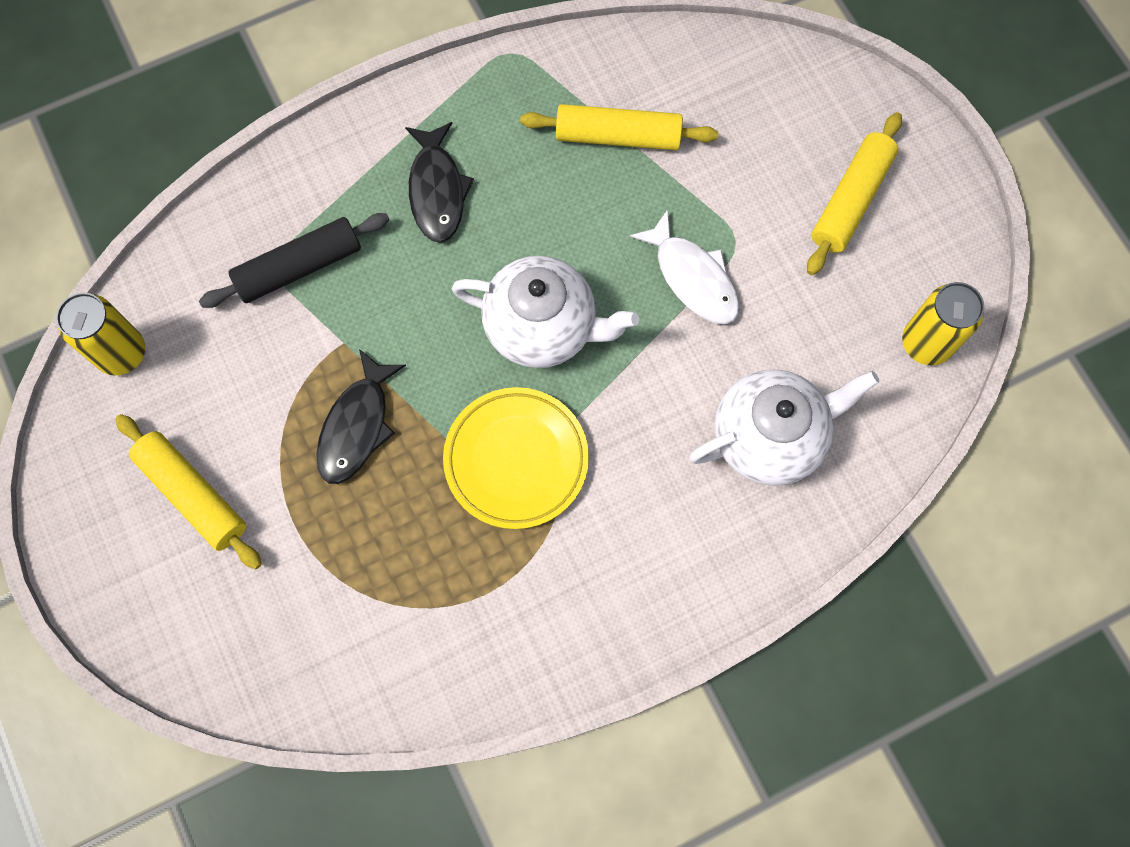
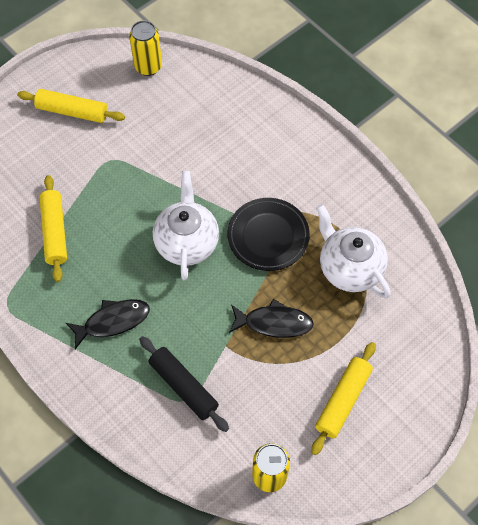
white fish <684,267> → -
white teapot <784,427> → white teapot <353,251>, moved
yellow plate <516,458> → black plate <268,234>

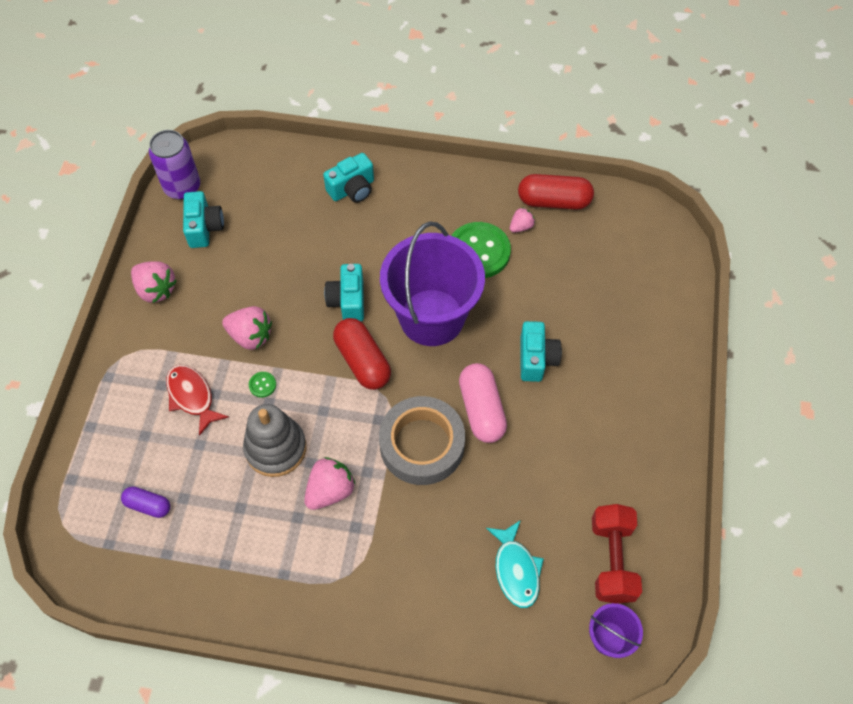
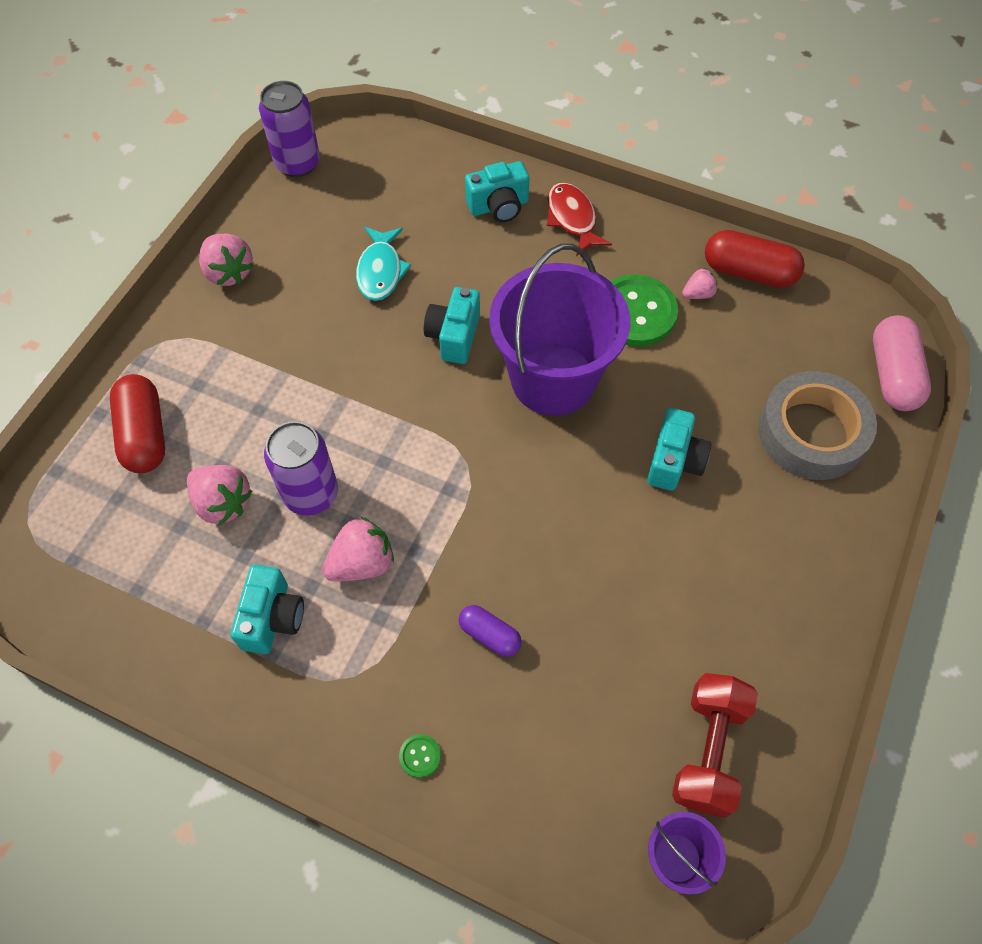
purple capsule <145,502> → purple capsule <490,631>, moved
red fish <197,400> → red fish <579,219>, moved
turquoise camera <203,219> → turquoise camera <267,609>, moved
pink strawberry <247,328> → pink strawberry <219,495>, moved
green button <262,385> → green button <420,756>, moved
red capsule <362,354> → red capsule <137,423>, moved
grey tape <422,440> → grey tape <817,425>, moved
pink capsule <483,403> → pink capsule <902,363>, moved
turquoise fish <515,564> → turquoise fish <384,264>, moved
grey stacking toy <274,440> → purple can <301,468>

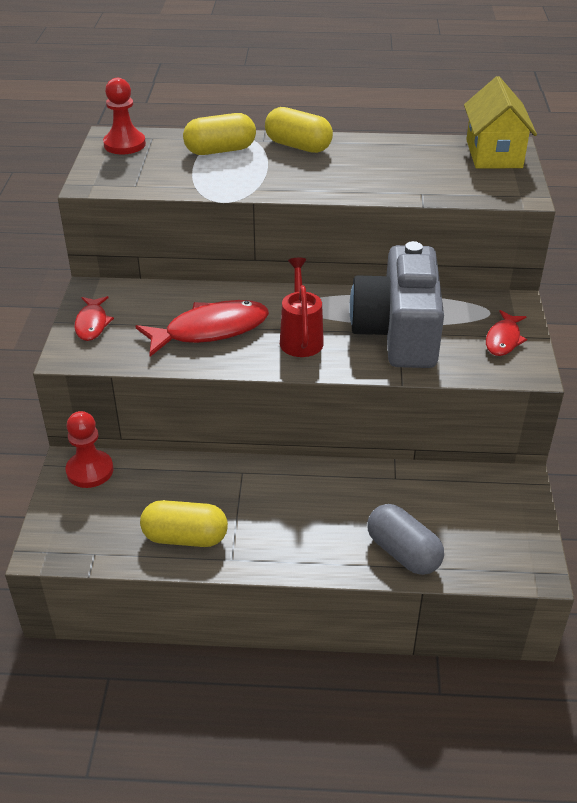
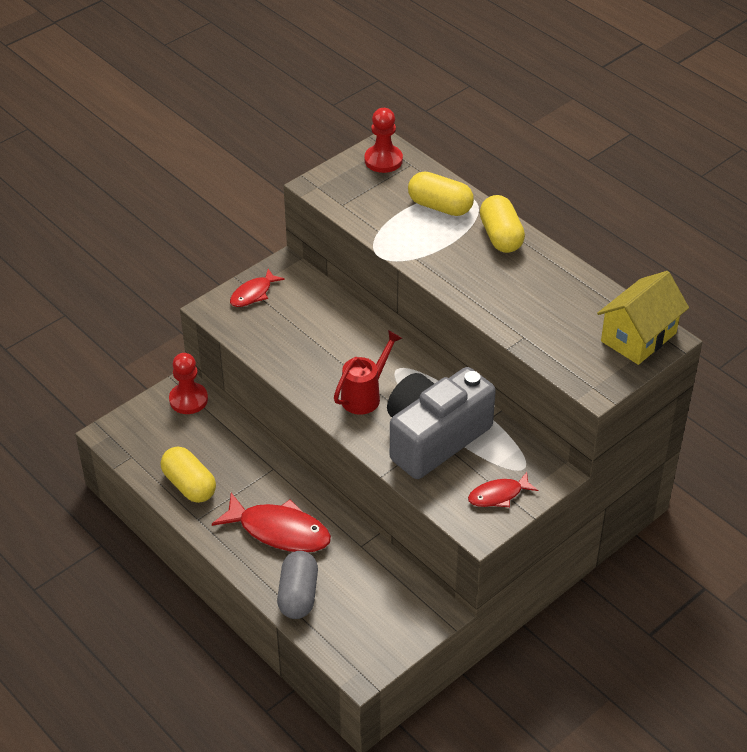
red fish <202,328> → red fish <271,522>, moved

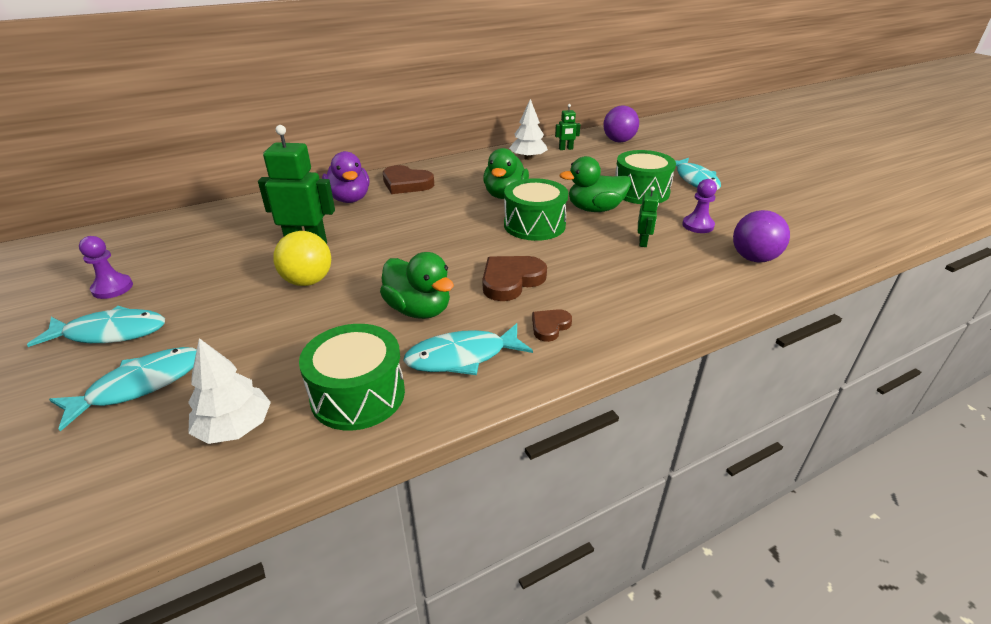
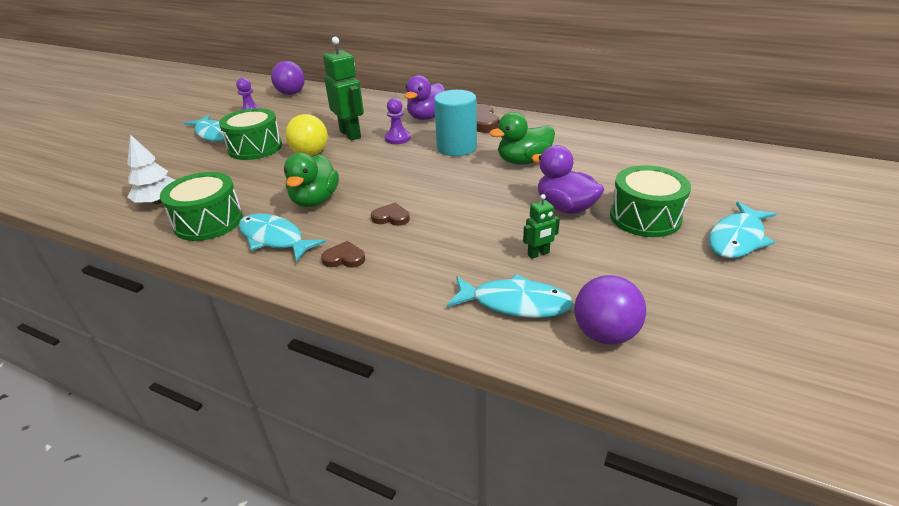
white tree <528,129> → -
green robot <567,127> → -
- → turquoise cylinder <455,123>
turquoise fish <123,389> → turquoise fish <510,296>, moved
green drum <536,209> → green drum <250,134>, moved
purple ball <621,124> → purple ball <288,78>, moved
purple pawn <699,206> → purple pawn <398,121>, moved
green duck <595,184> → purple duck <568,179>
brown heart <515,278> → brown heart <390,214>, x0.57

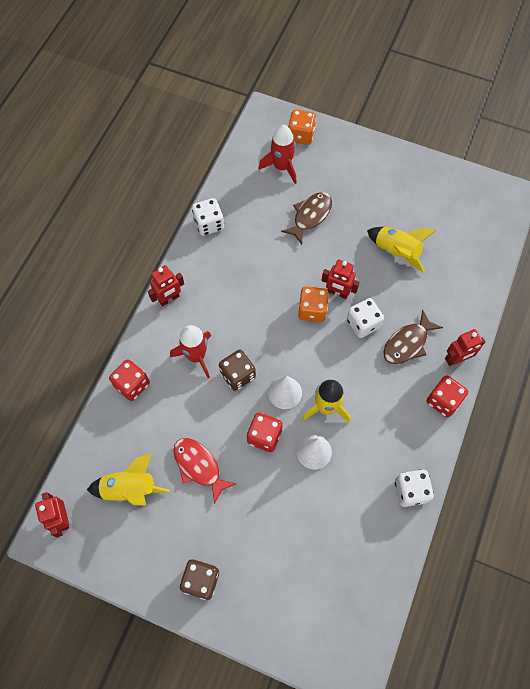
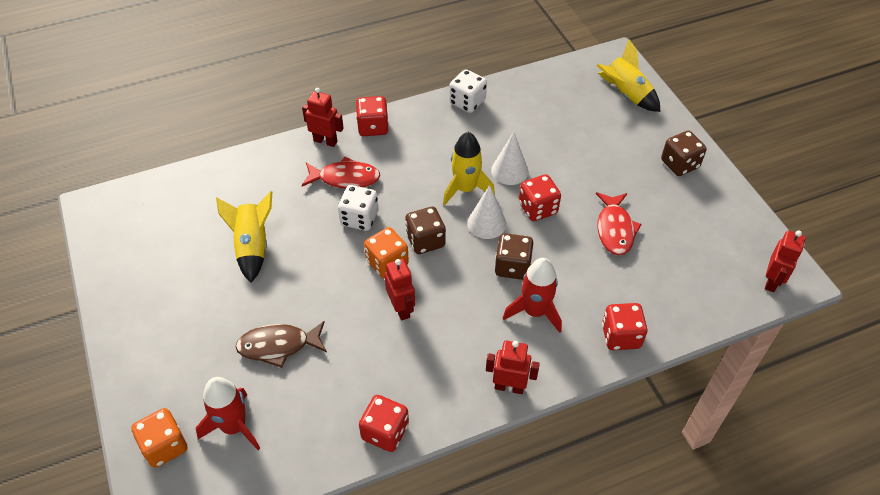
- → brown dice <425,230>
yellow rocket <128,479> → yellow rocket <628,75>, moved
red robot <340,279> → red robot <399,290>, moved
white dice <208,217> → red dice <384,423>
brown fish <413,337> → red fish <341,172>

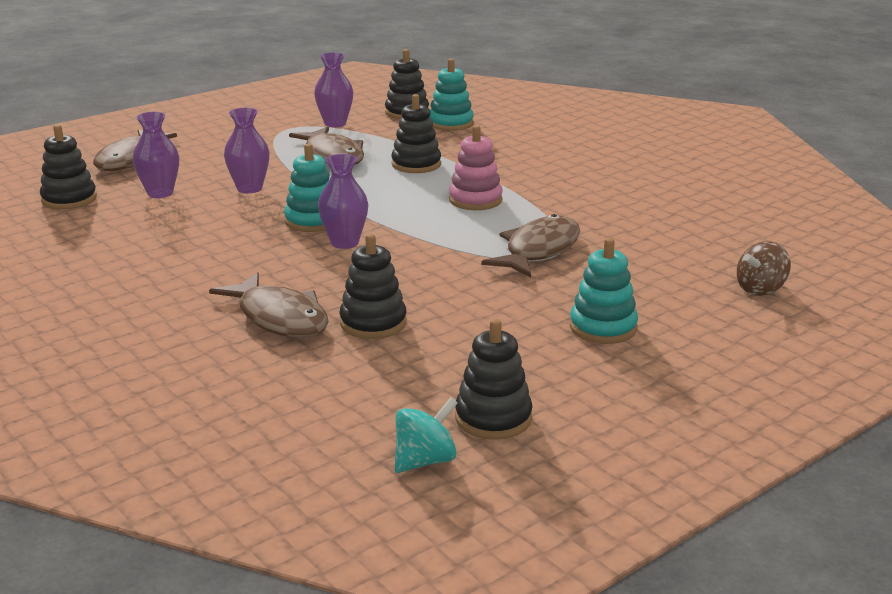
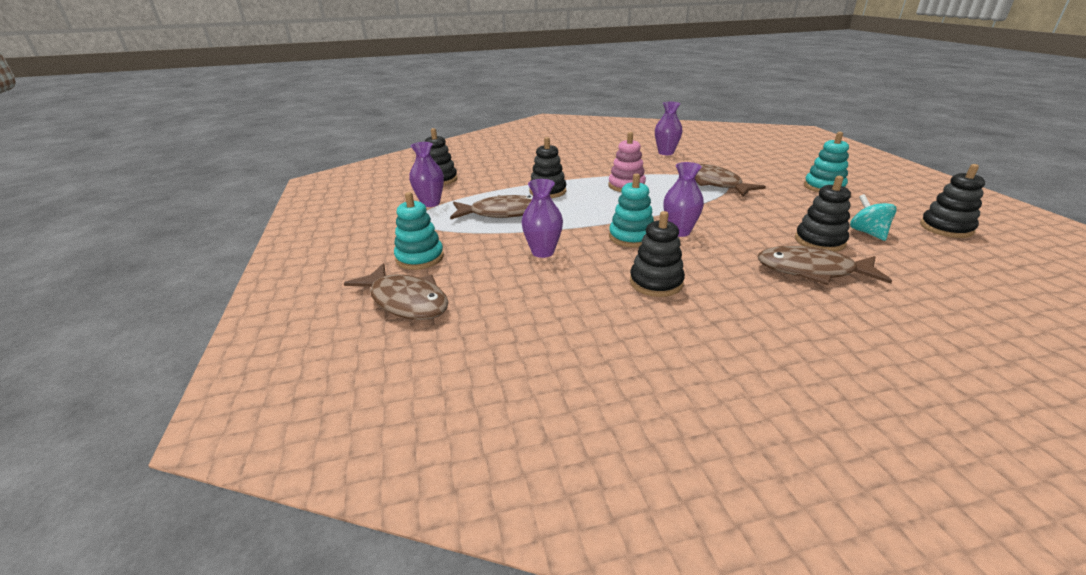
brown spinning top <764,268> → -
black stacking toy <68,167> → black stacking toy <657,254>, moved
purple vase <156,155> → purple vase <669,128>, moved
turquoise spinning top <426,435> → turquoise spinning top <873,217>, moved
turquoise stacking toy <452,94> → turquoise stacking toy <419,231>, moved
brown fish <269,305> → brown fish <824,265>, 150 degrees counterclockwise

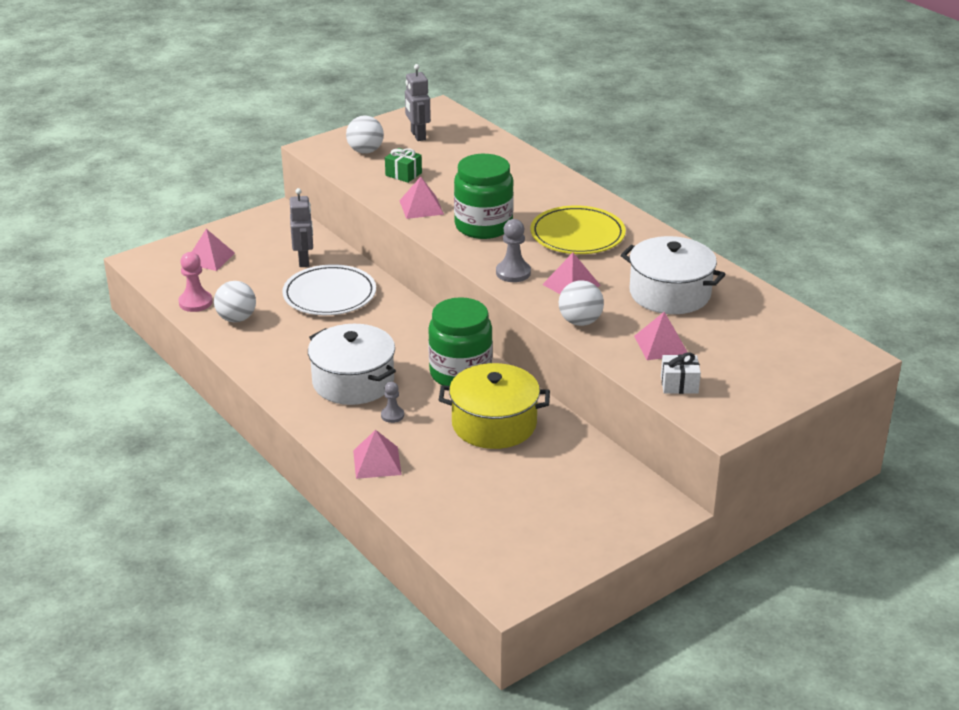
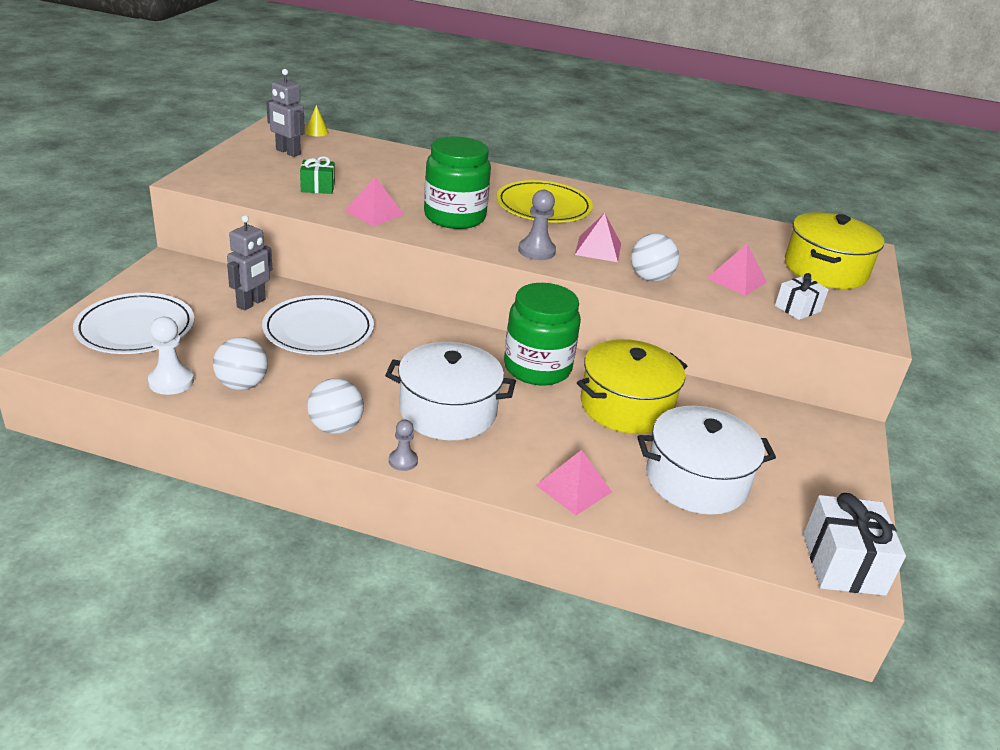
- → yellow cone <317,120>
- → yellow pot <834,250>
- → white gift <854,544>
white ball <365,134> → white ball <335,406>, moved
grey pawn <392,402> → grey pawn <403,445>, moved
white pot <673,275> → white pot <706,460>, moved
pink pyramid <213,250> → white plate <134,323>
pink pawn <195,282> → white pawn <171,356>
grey robot <301,227> → grey robot <249,263>, 75 degrees clockwise

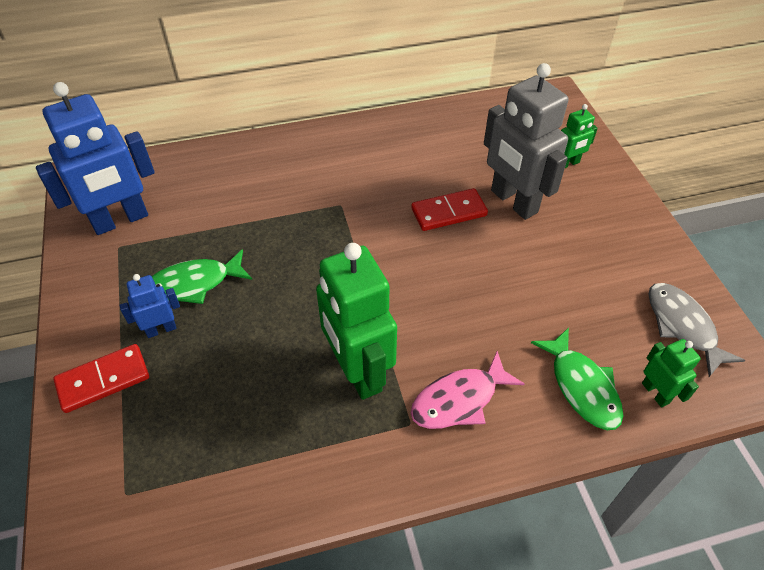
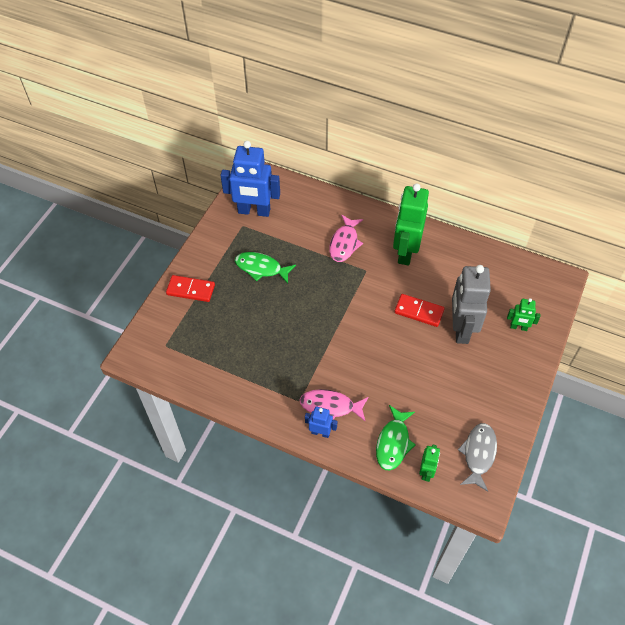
- → pink fish <346,238>
blue robot <149,306> → blue robot <321,422>, moved
green robot <356,321> → green robot <411,224>, moved

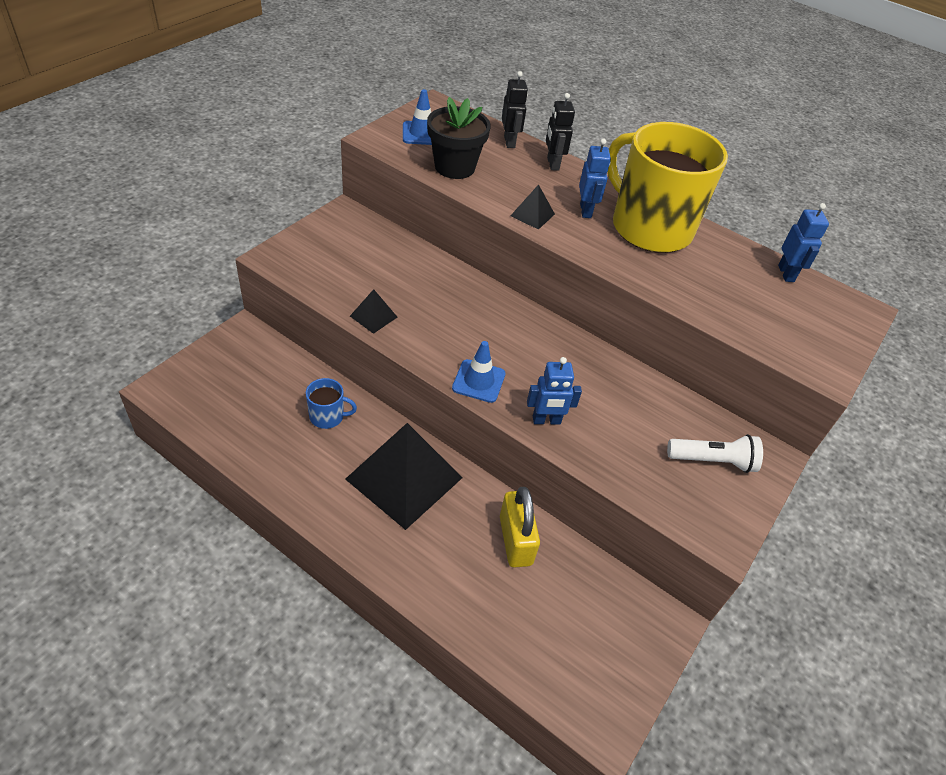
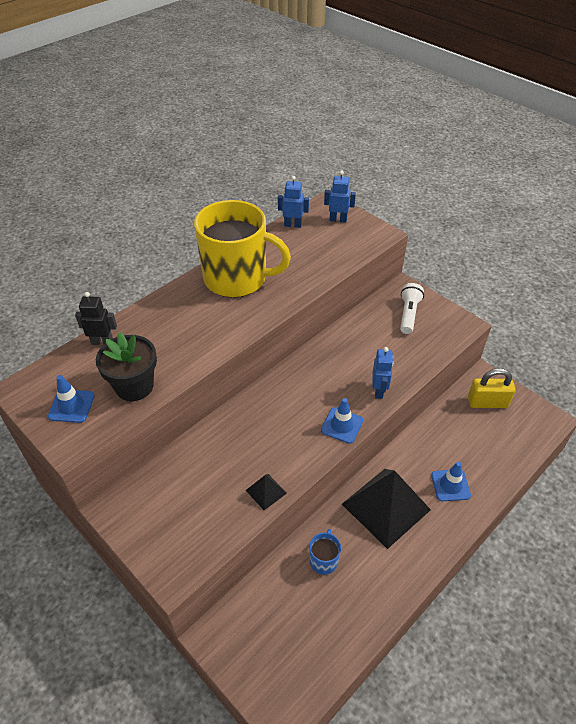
black pyramid <533,207> → -
black robot <560,132> → -
- → blue traffic cone <451,481>
yellow padlock <520,527> → yellow padlock <492,388>, moved
blue robot <595,178> → blue robot <340,196>, moved
yellow mug <668,187> → yellow mug <242,249>, 135 degrees counterclockwise

